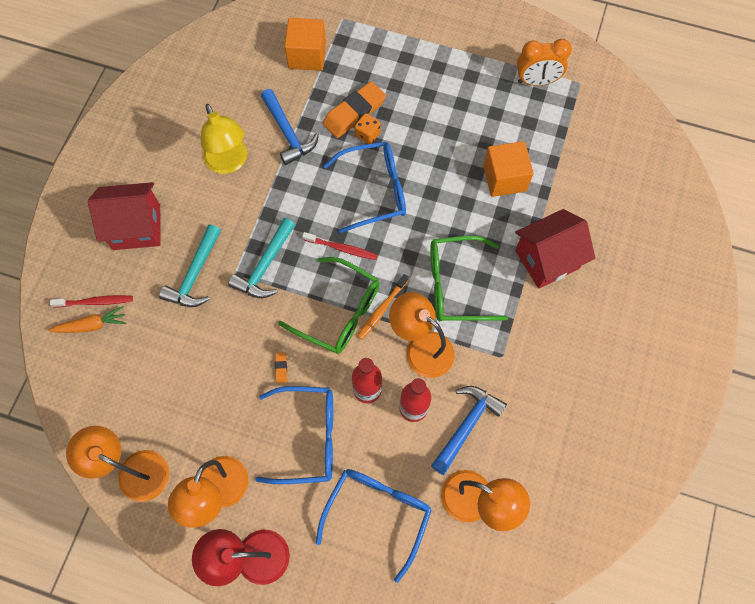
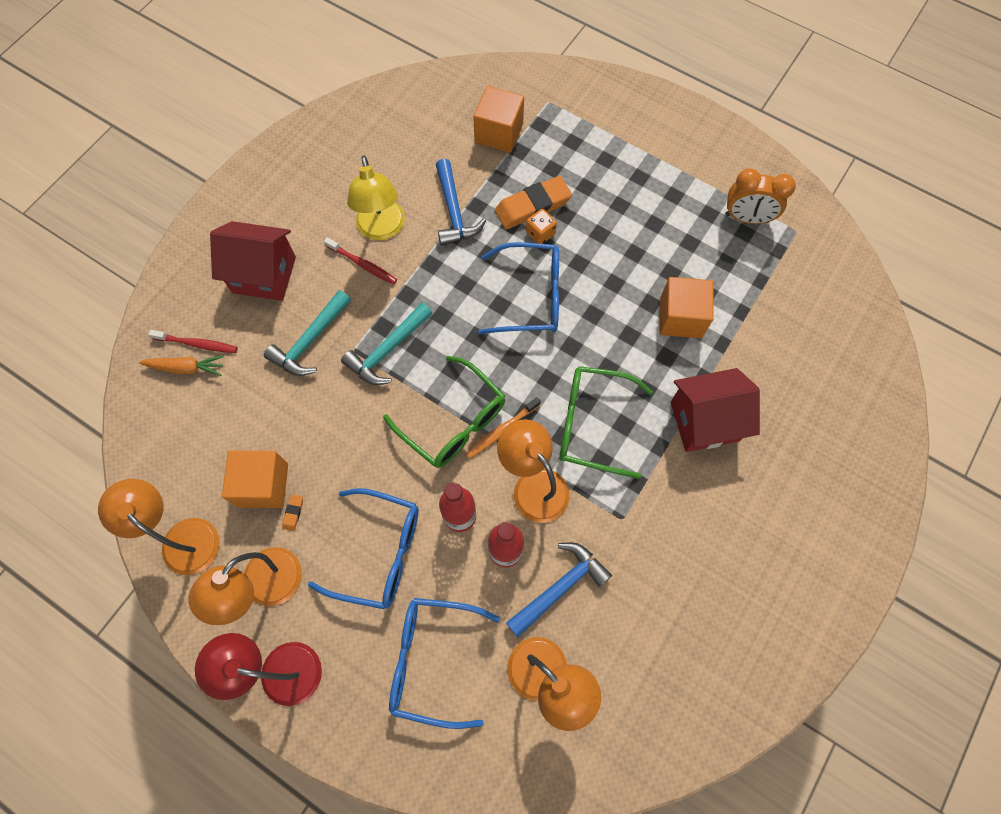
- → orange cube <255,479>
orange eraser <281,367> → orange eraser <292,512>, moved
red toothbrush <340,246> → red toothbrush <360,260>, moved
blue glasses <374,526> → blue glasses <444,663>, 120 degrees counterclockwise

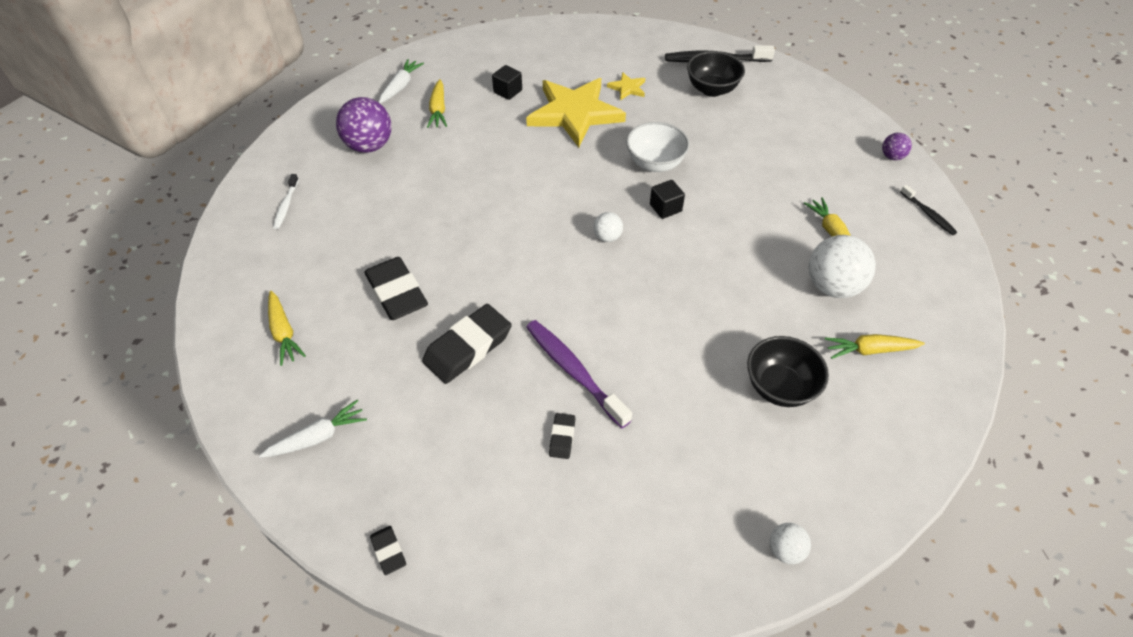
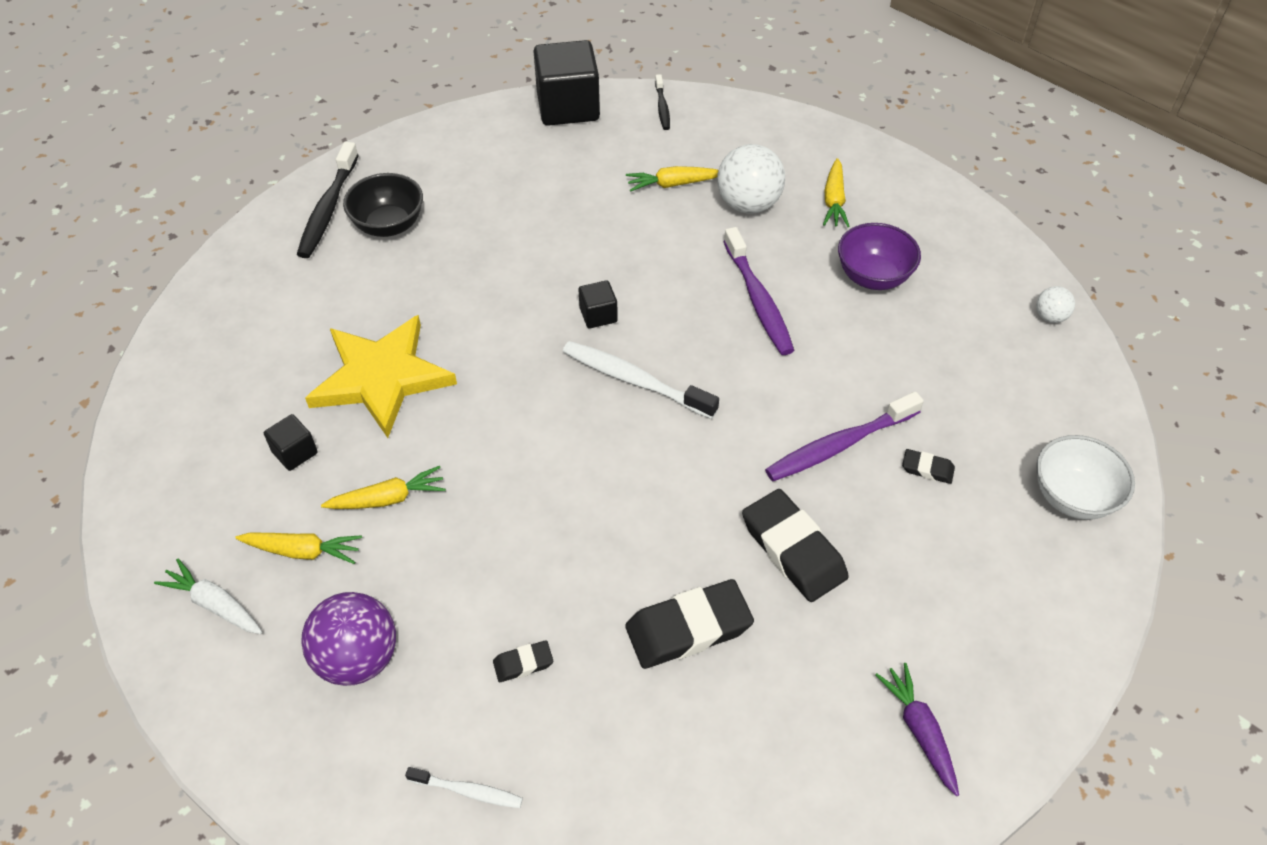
yellow star <626,86> → -
- → purple toothbrush <758,291>
yellow carrot <287,328> → yellow carrot <383,487>, moved
black eraser <388,550> → black eraser <523,661>, moved
white bowl <658,147> → white bowl <1085,477>, moved
white ball <608,227> → white toothbrush <641,380>
purple ball <897,146> → black cube <566,83>
white carrot <313,429> → purple carrot <917,729>
black bowl <788,371> → purple bowl <879,256>
black toothbrush <928,210> → black toothbrush <662,102>, 105 degrees clockwise

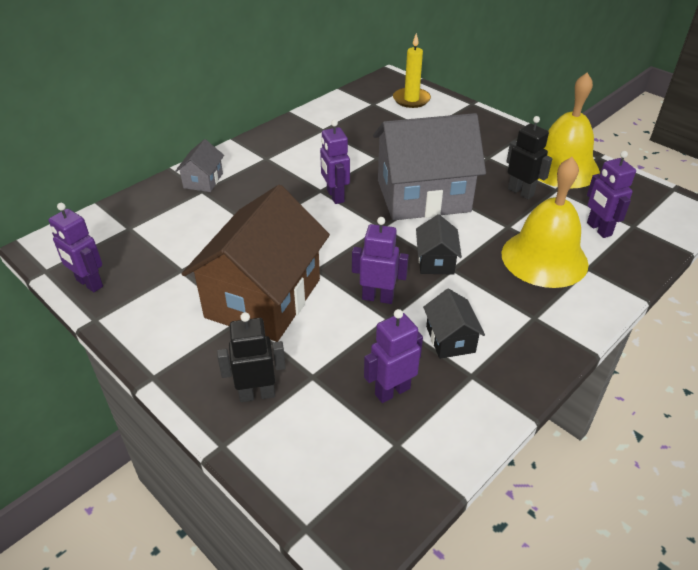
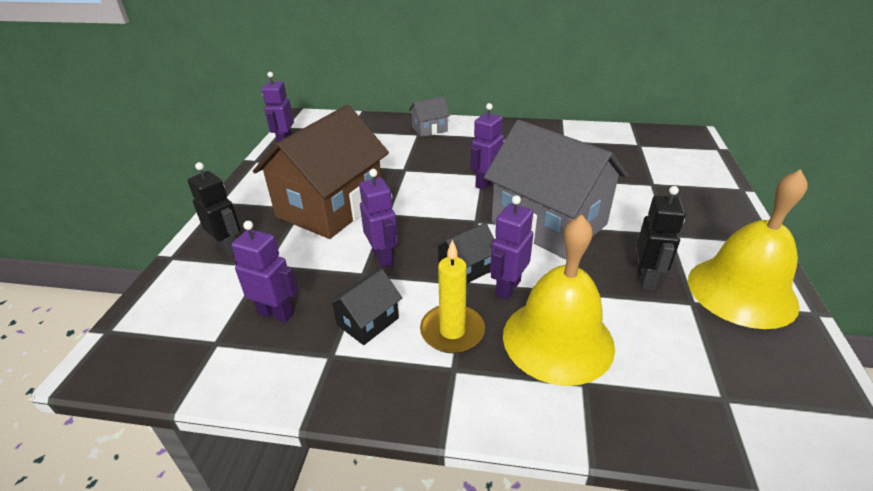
yellow candle <412,70> → yellow candle <452,296>, moved
purple robot <611,194> → purple robot <511,247>, moved
brown house <256,263> → brown house <321,172>, 45 degrees counterclockwise

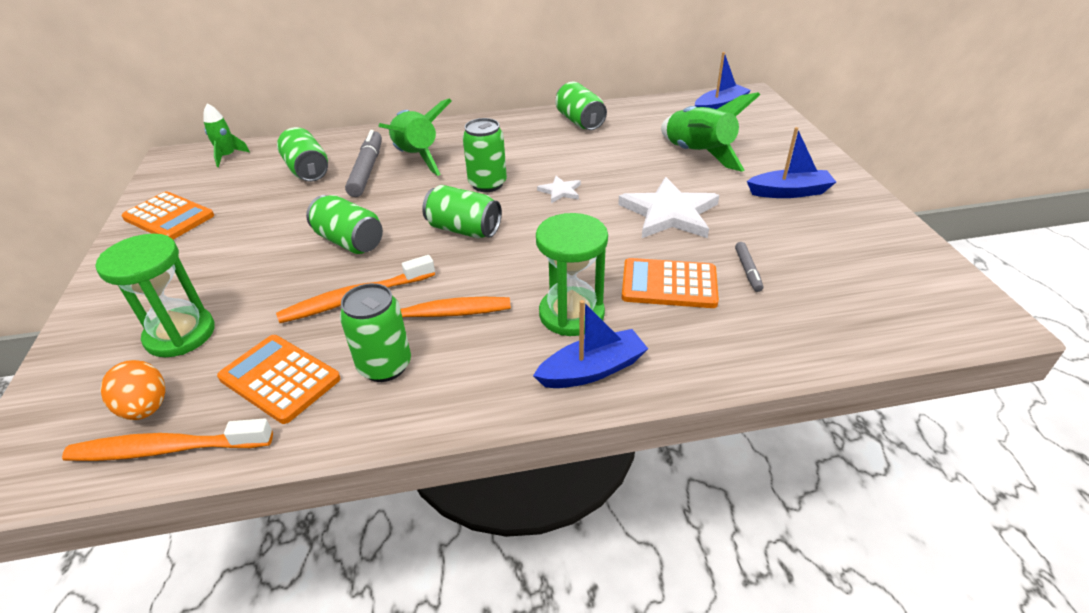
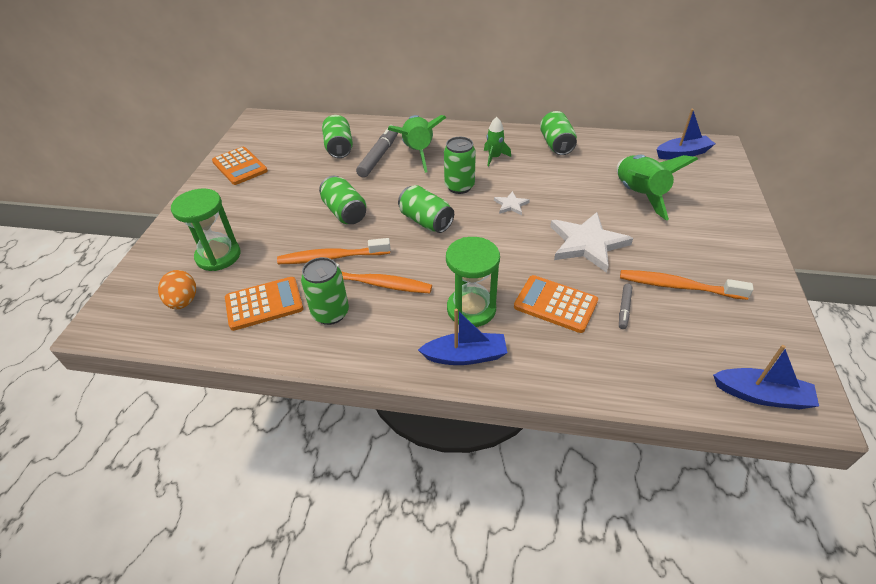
orange toothbrush <167,439> → orange toothbrush <687,285>, moved
green rocket <226,135> → green rocket <497,142>, moved
blue boat <791,162> → blue boat <766,377>, moved
orange calculator <279,379> → orange calculator <264,304>, 105 degrees clockwise

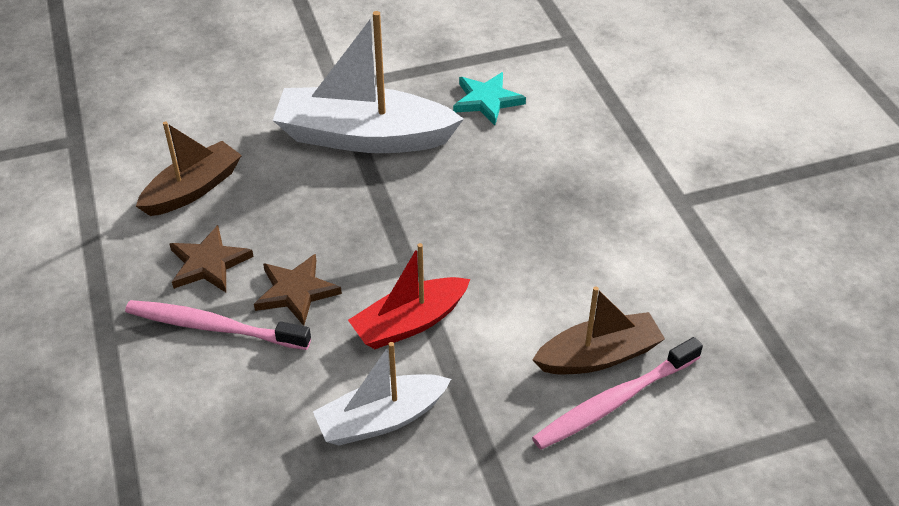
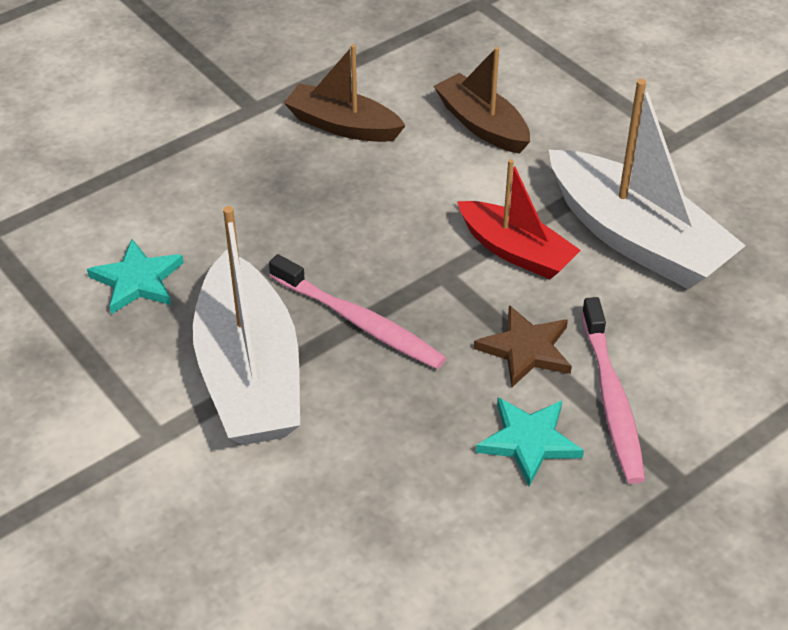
brown boat <189,168> → brown boat <345,93>, moved
pink toothbrush <617,393> → pink toothbrush <357,311>, moved
brown star <212,258> → turquoise star <530,442>
white boat <382,394> → white boat <647,184>, x1.66

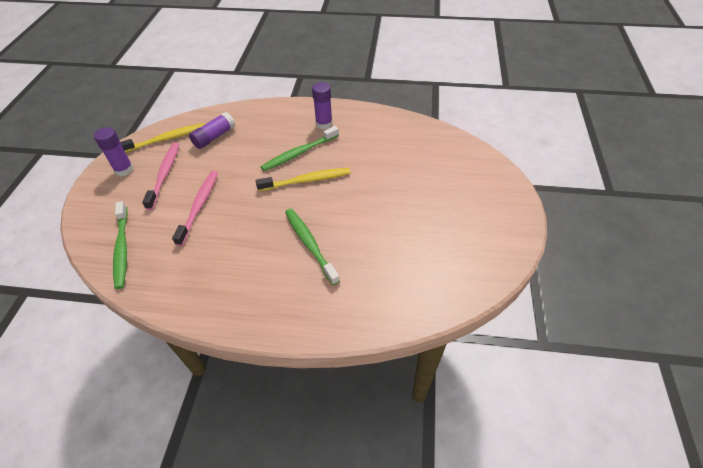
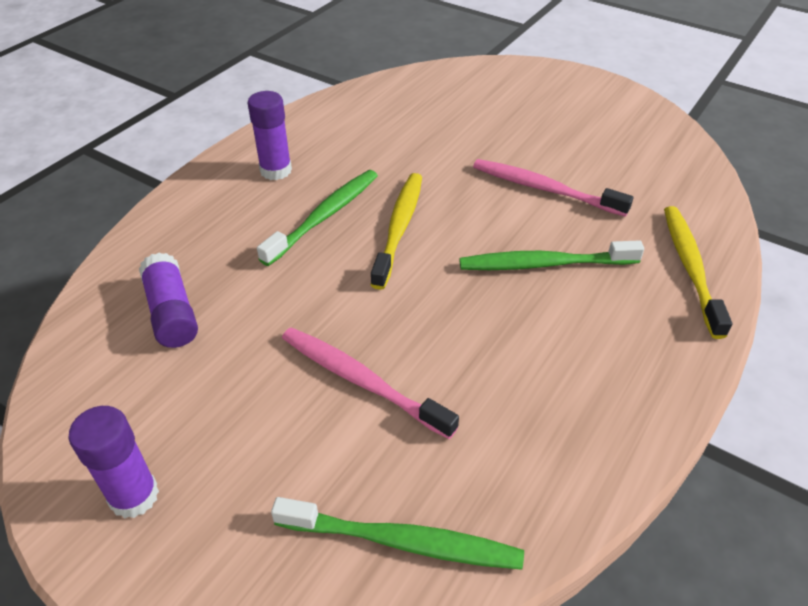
yellow toothbrush <162,138> → yellow toothbrush <698,272>, moved
pink toothbrush <160,176> → pink toothbrush <553,188>, moved
green toothbrush <300,148> → green toothbrush <317,218>, 135 degrees counterclockwise

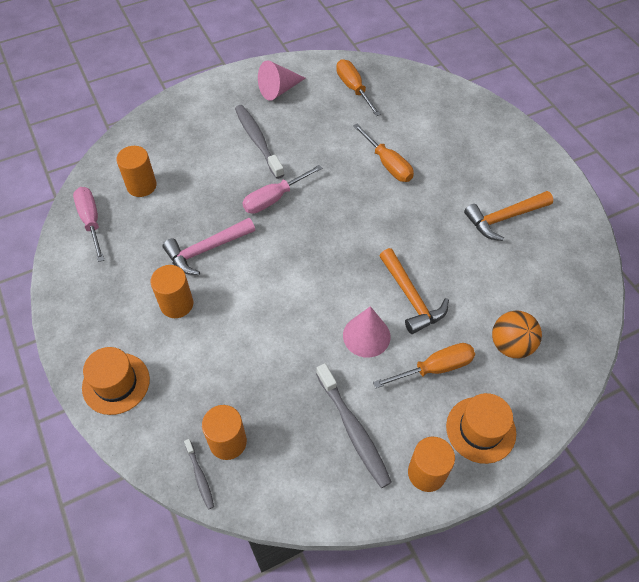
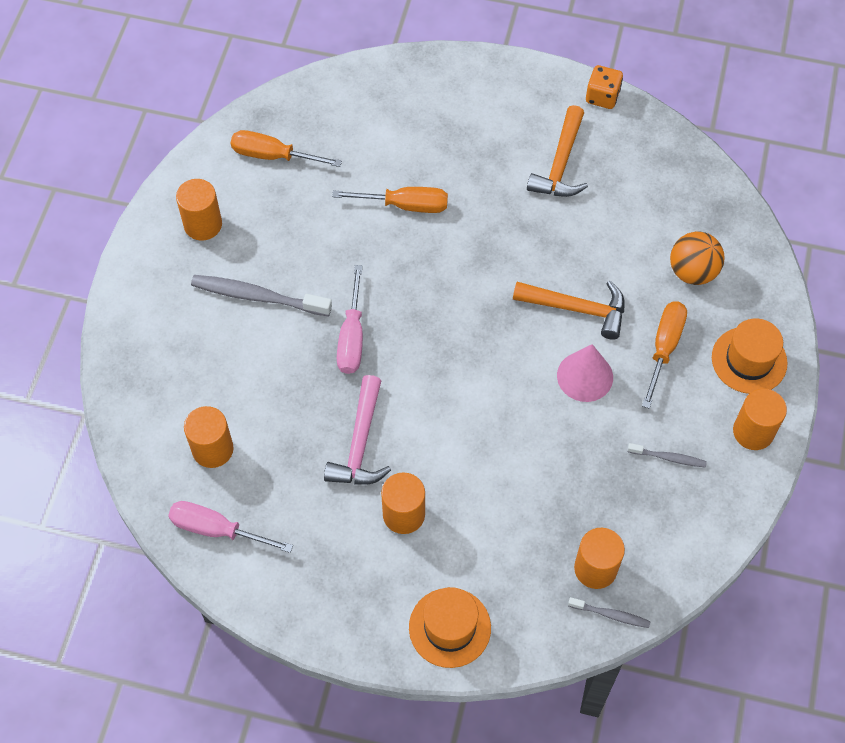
- → orange dice <604,87>
pink cone <282,80> → orange cylinder <199,210>
grey toothbrush <354,425> → grey toothbrush <667,455>, x0.52

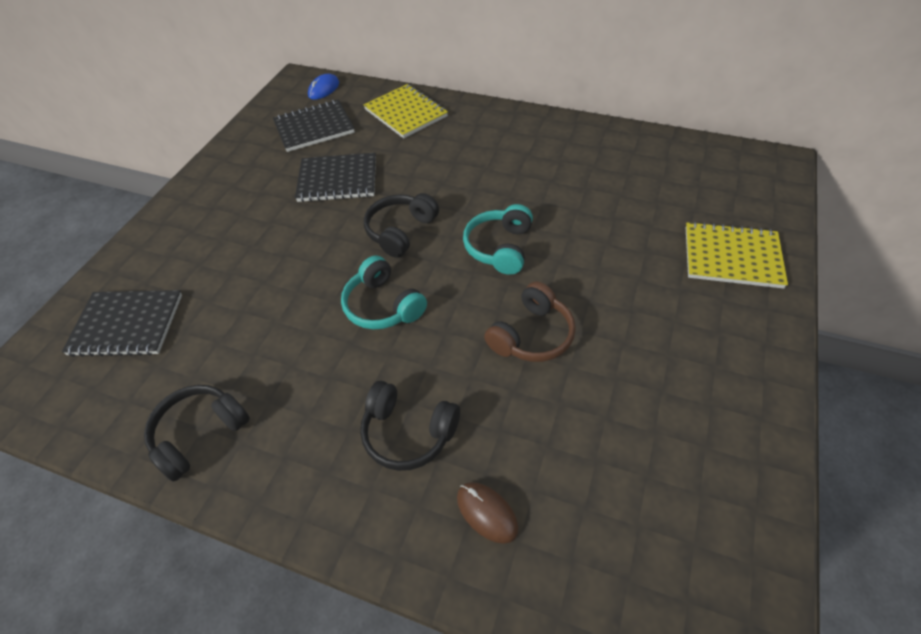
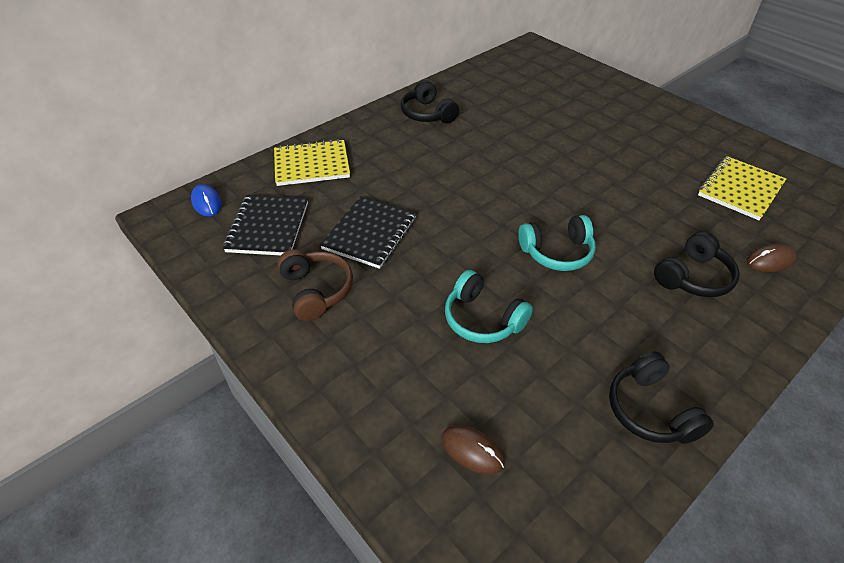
black headphones <401,225> → black headphones <429,101>, moved
turquoise headphones <498,239> → turquoise headphones <489,306>, moved
brown headphones <530,322> → brown headphones <315,285>, moved
yellow notebook <737,255> → yellow notebook <742,188>, moved
black notebook <122,323> → brown mouse <473,450>

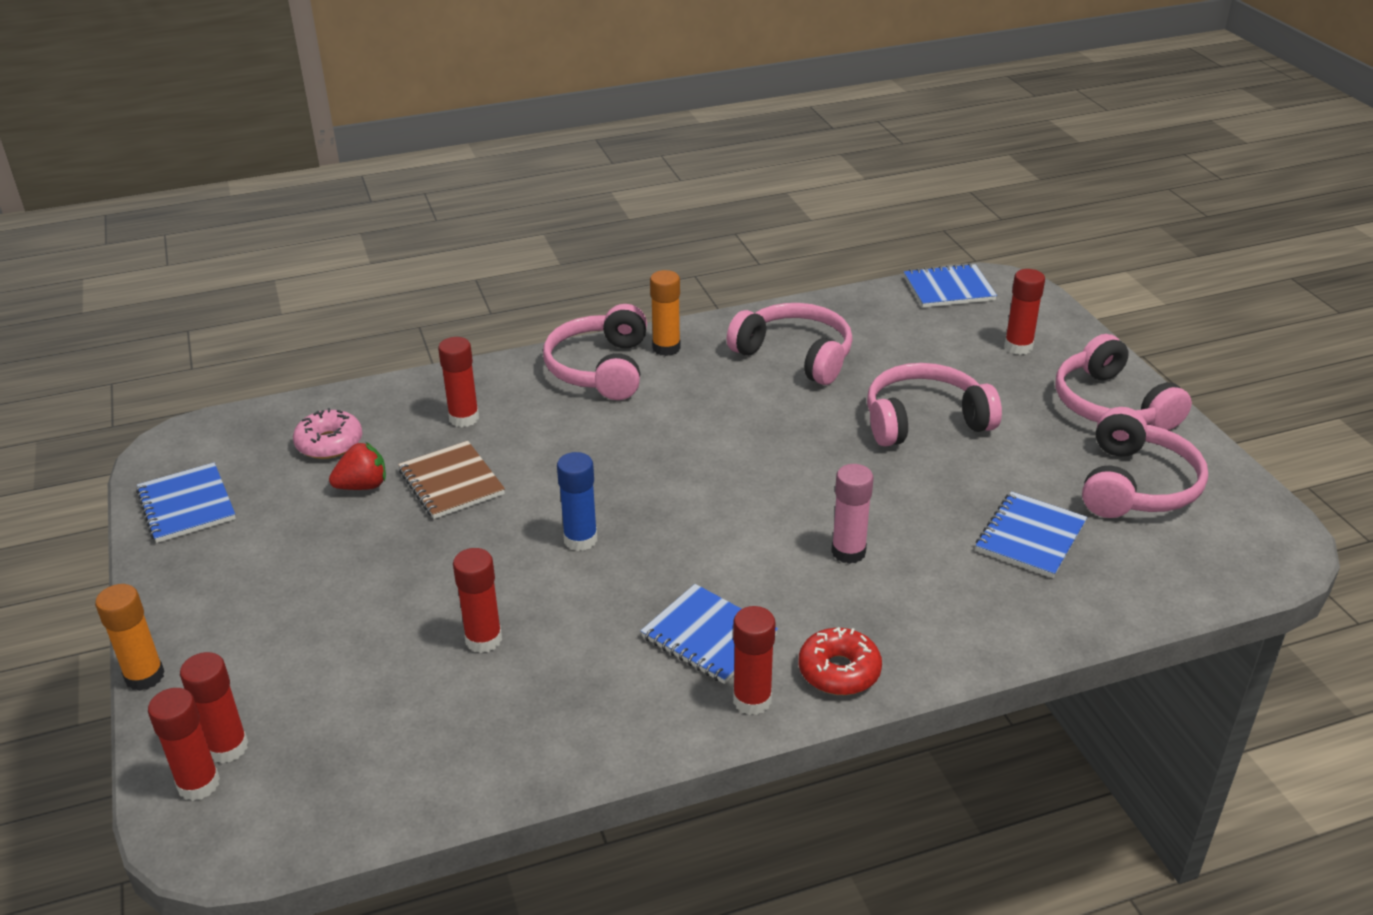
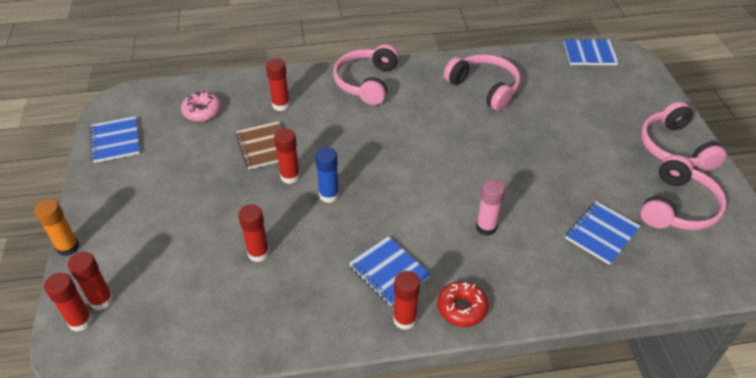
red strawberry <357,466> → -
orange glue stick <665,313> → -
pink headphones <934,405> → -
red glue stick <1024,312> → red glue stick <287,156>, moved

